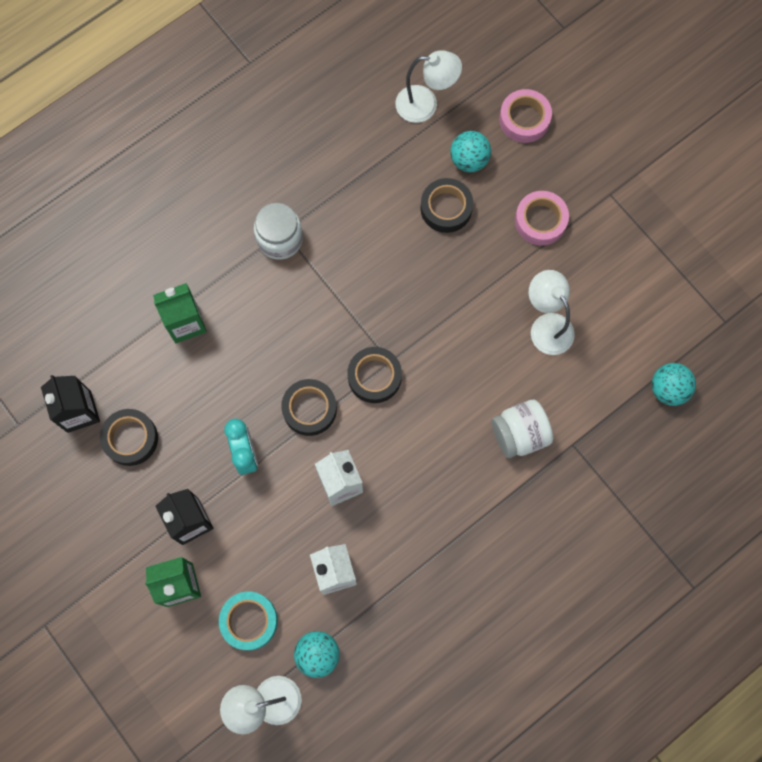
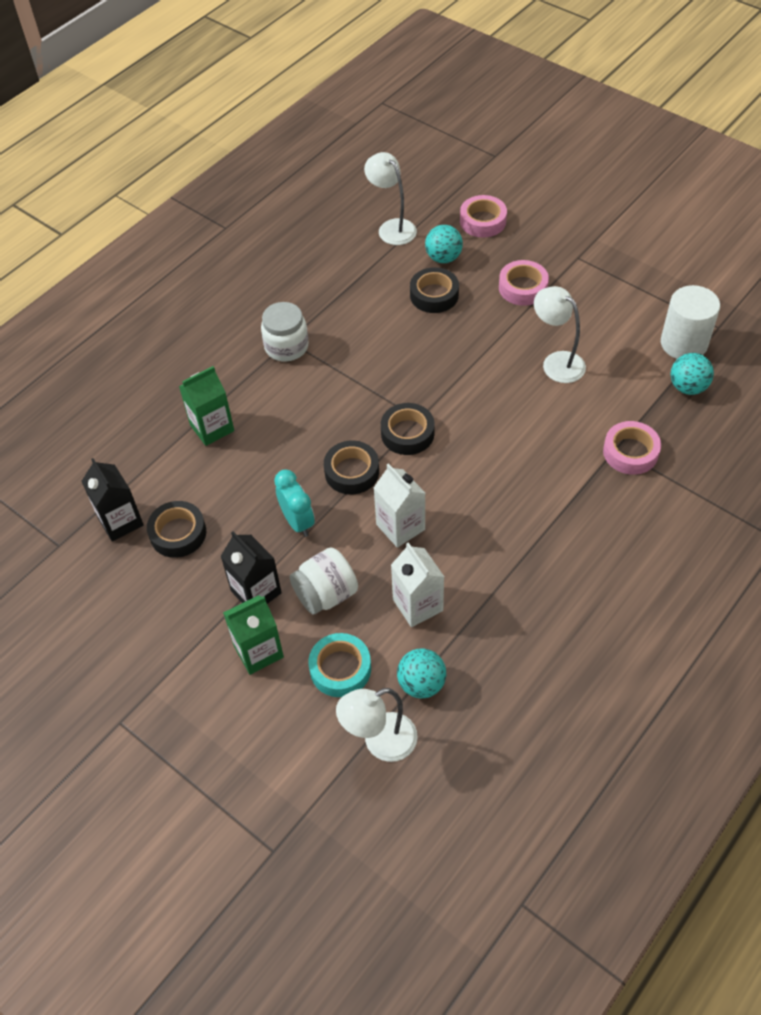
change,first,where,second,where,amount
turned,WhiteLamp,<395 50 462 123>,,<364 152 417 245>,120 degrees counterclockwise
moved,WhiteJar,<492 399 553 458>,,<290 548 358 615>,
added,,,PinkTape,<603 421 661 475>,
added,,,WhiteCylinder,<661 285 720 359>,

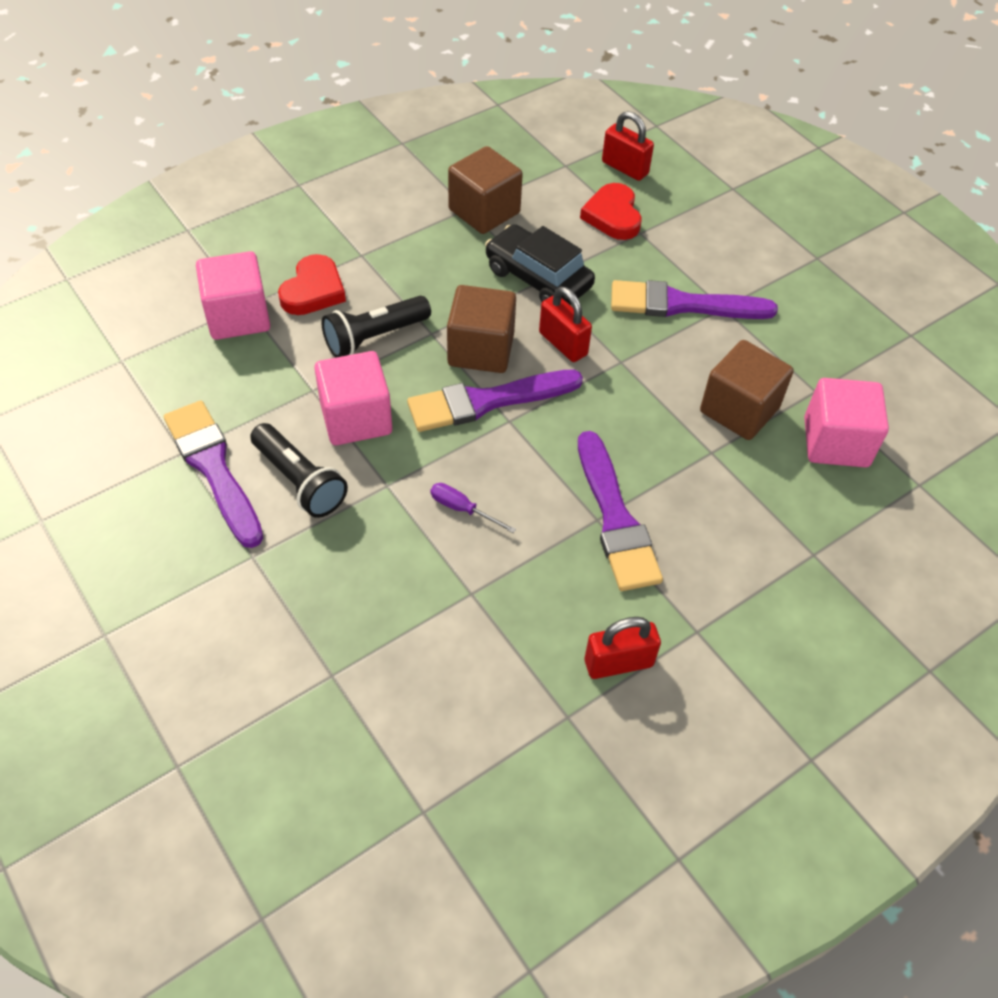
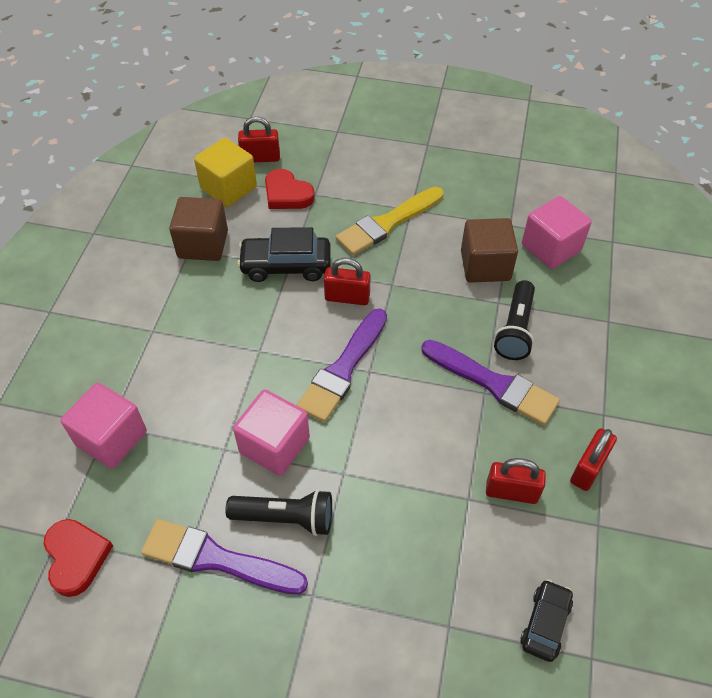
change,first,where,second,where,amount
moved,RedHeart,<278 254 346 315>,,<44 519 113 597>,
moved,BlackFlashlight,<322 296 431 357>,,<494 280 535 360>,
removed,PurpleScrewdriver,<430 483 516 533>,,,
removed,BrownCube,<447 285 516 373>,,,
recoloured,PurpleBrush,<611 280 778 319>,YellowBrush,<336 187 444 255>,
added,,,YellowCube,<194 138 257 207>,
added,,,RedPadlock,<486 458 546 504>,
added,,,BlackCar,<520 579 573 662>,

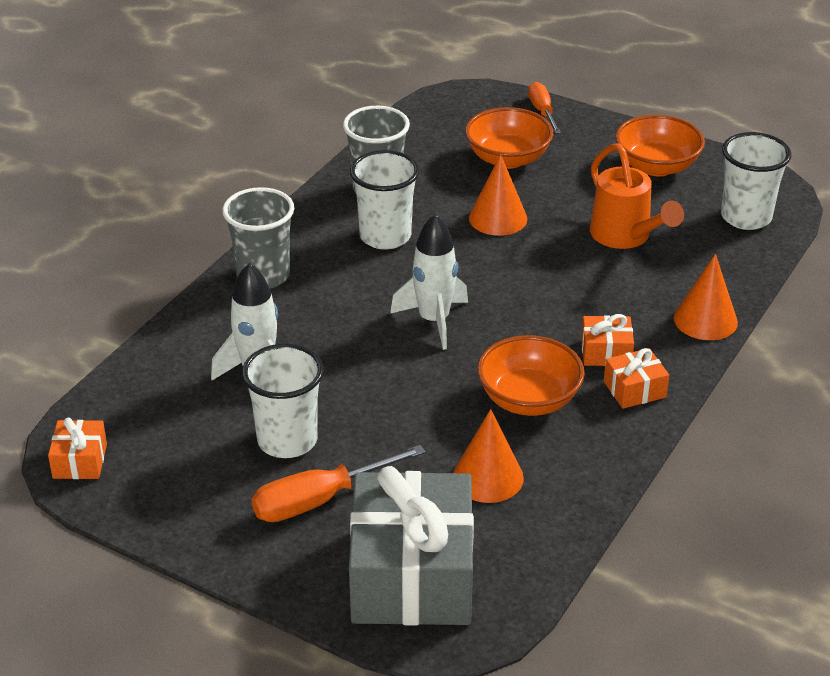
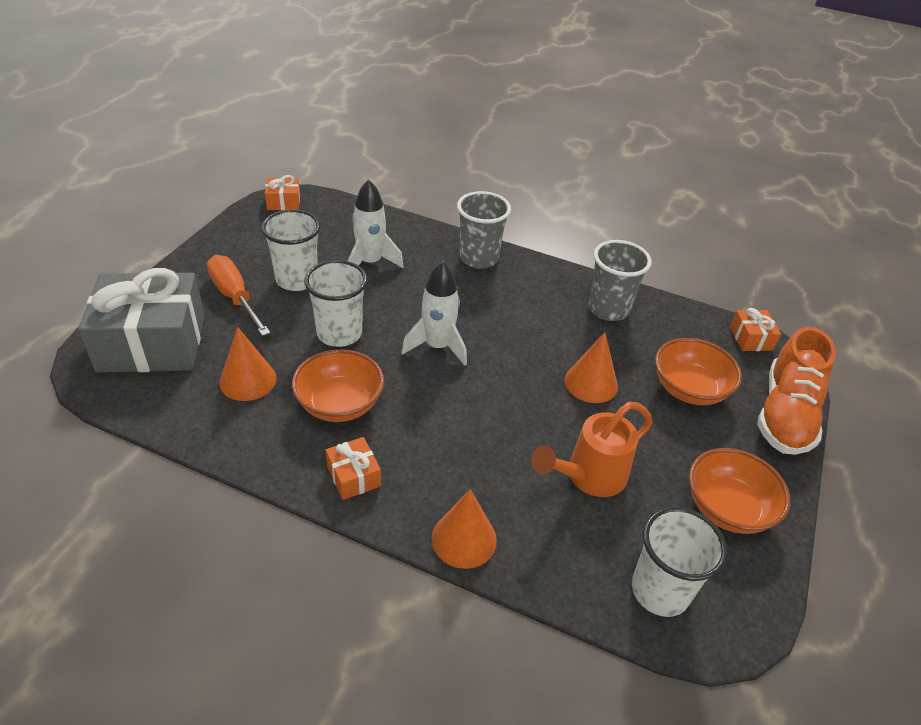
change,first,where,second,where,amount
moved,WhiteCup,<350 150 419 250>,,<304 260 368 347>,
replaced,OrangeScrewdriver,<528 82 561 134>,OrangeShoe,<757 327 836 455>,
moved,OrangeGift,<581 314 634 366>,,<730 308 781 351>,

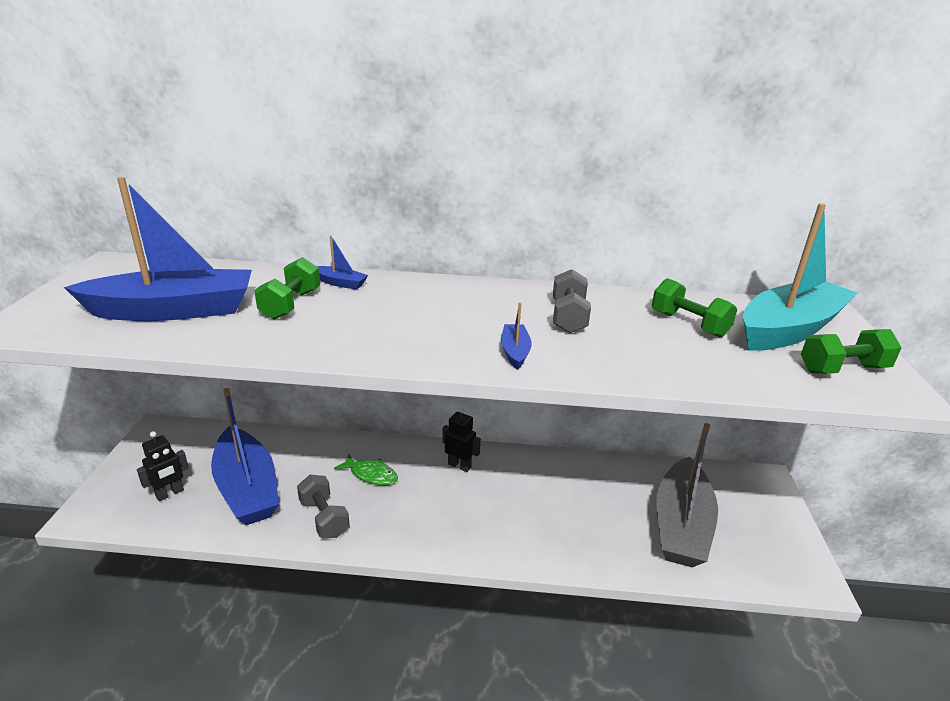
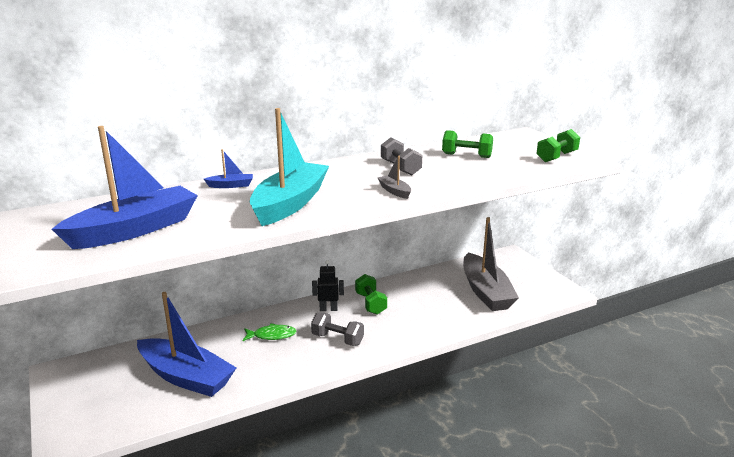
change,first,where,second,where,amount
removed,BlackRobot,<137 431 189 502>,,,
moved,GreenDumbbell,<254 257 320 320>,,<355 274 387 315>,
moved,GreyDumbbell,<297 475 350 538>,,<311 312 364 346>,
recoloured,BlueBoat,<501 302 532 370>,GreyBoat,<378 156 411 199>,
moved,TurquoiseBoat,<743 204 857 351>,,<250 108 329 226>,

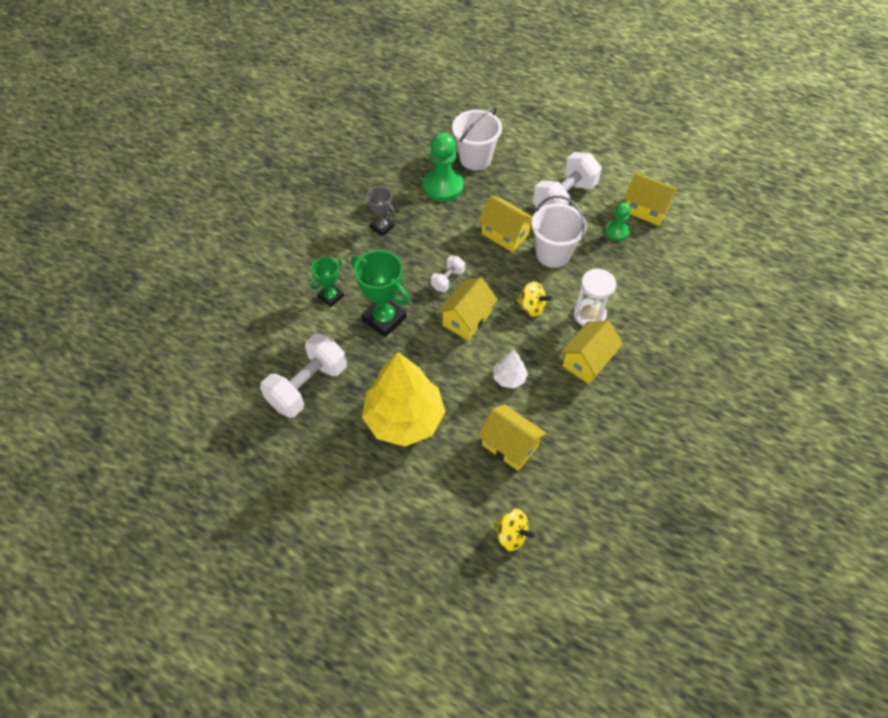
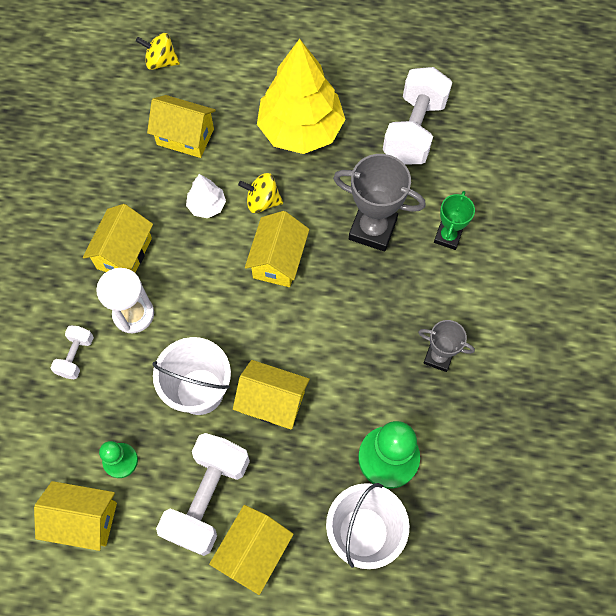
change,first,where,second,where,amount
recoloured,GreenTrophy,<351 250 410 337>,GreyTrophy,<333 154 426 251>,
moved,WhiteDumbbell,<431 256 465 292>,,<50 325 94 379>,
moved,YellowSpinningTop,<516 281 552 317>,,<238 173 283 213>,
added,,,YellowHouse,<209 505 293 595>,

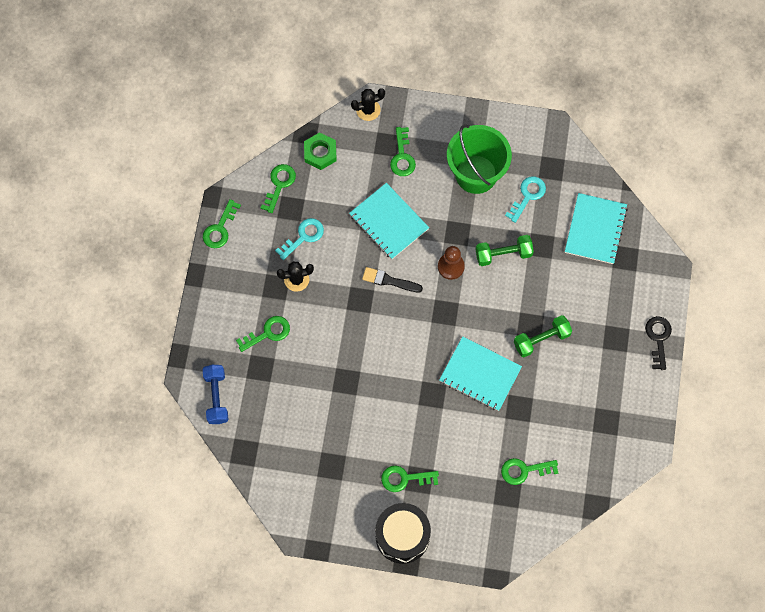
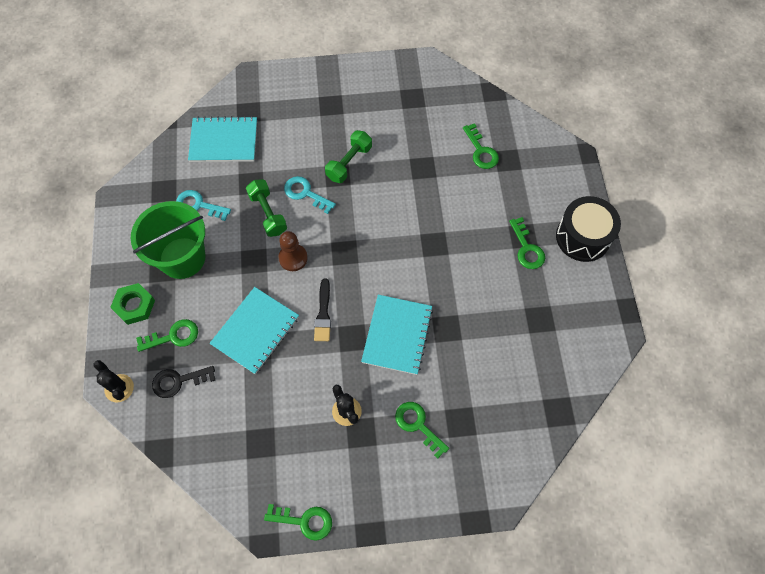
change,first,where,second,where,amount
removed,BlueDumbbell,<203 365 229 424>,,,
removed,GreenKey,<261 164 296 213>,,,
moved,TurquoiseKey,<275 218 324 260>,,<284 176 336 214>,
moved,GreenNut,<304 132 337 170>,,<110 283 155 325>,
moved,TurquoiseNotebook,<439 336 522 411>,,<361 295 433 375>,
turned,GreenDumbbell,<514 315 572 357>,,<325 130 372 183>,75 degrees clockwise
moved,BlackKey,<645 316 672 370>,,<152 366 215 398>,

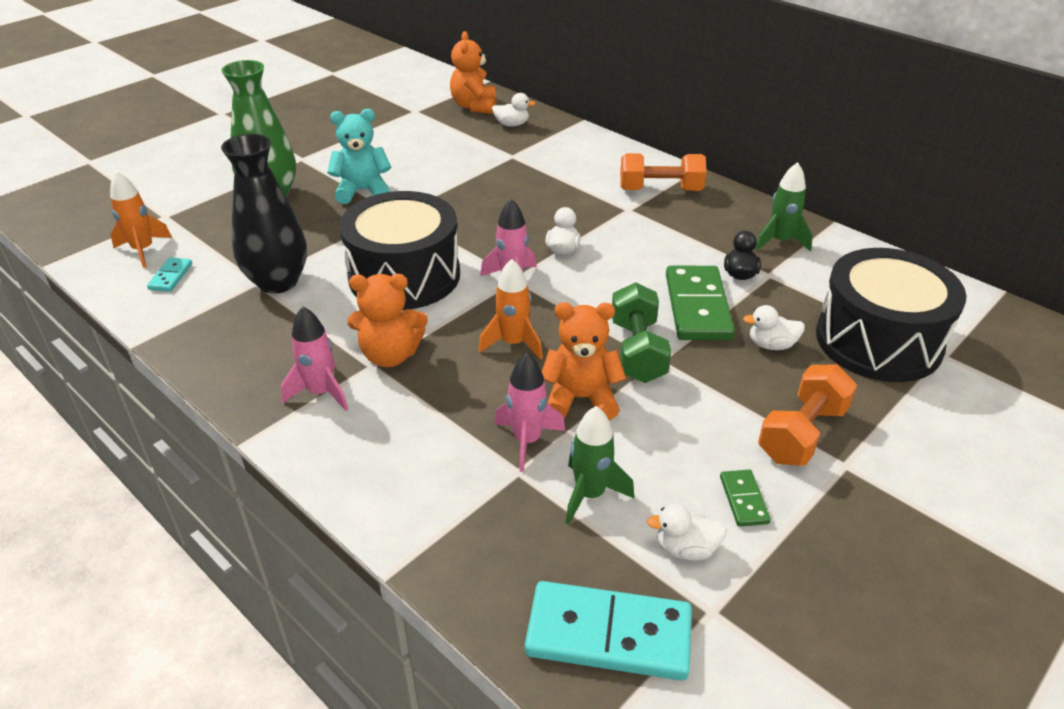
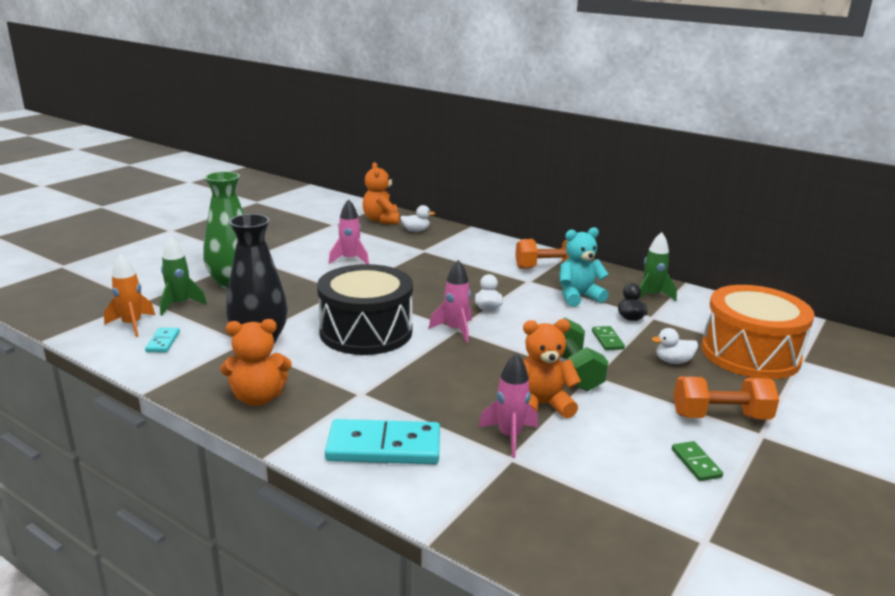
change,first,where,second,where,amount
moved,PinkRocket,<281 306 348 411>,,<329 199 369 264>,
moved,TurquoiseTeddyBear,<327 109 391 204>,,<560 227 609 307>,
moved,OrangeTeddyBear,<347 274 428 367>,,<220 319 292 406>,
removed,OrangeRocket,<478 259 543 359>,,,
moved,TurquoiseDomino,<525 581 692 681>,,<325 419 440 464>,
moved,GreenRocket,<566 406 634 525>,,<160 237 207 315>,
removed,WhiteDuck,<647 504 727 561>,,,
resized,GreenDomino,<666 266 735 340>,,<592 326 625 350>,x0.48
turned,OrangeDumbbell,<758 364 857 466>,,<673 376 779 419>,60 degrees clockwise
recoloured,BlackDrum,<816 248 967 382>,OrangeDrum,<701 285 814 379>,

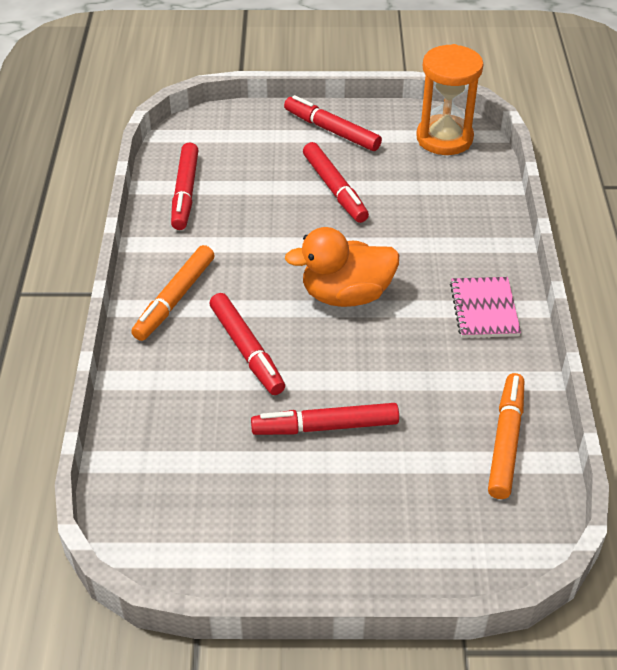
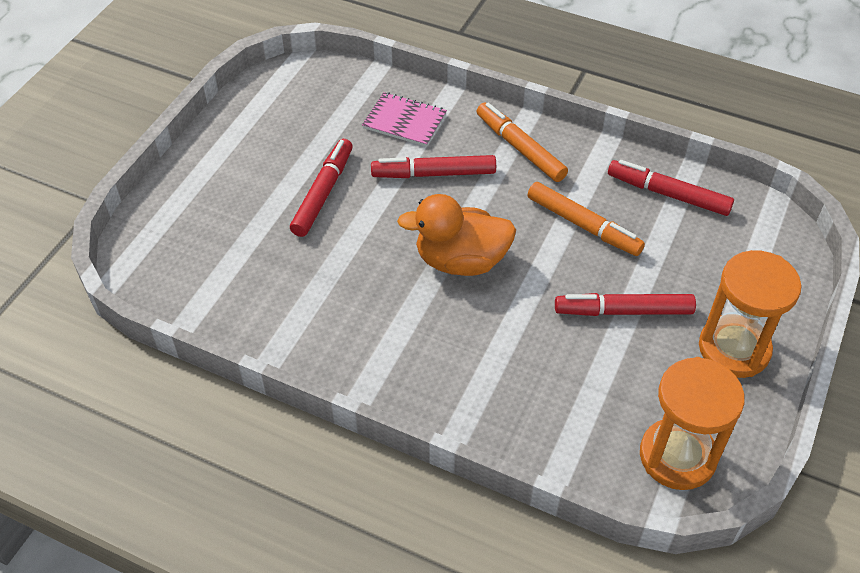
change,first,where,second,where,amount
replaced,RedMarker,<284 95 382 151>,OrangeHourglass,<699 250 802 378>,
turned,OrangeDuck,<285 227 399 307>,,<397 194 516 276>,105 degrees counterclockwise
moved,PinkNotebook,<450 277 521 338>,,<362 92 447 147>,
moved,OrangeMarker,<488 373 524 499>,,<527 182 645 256>,

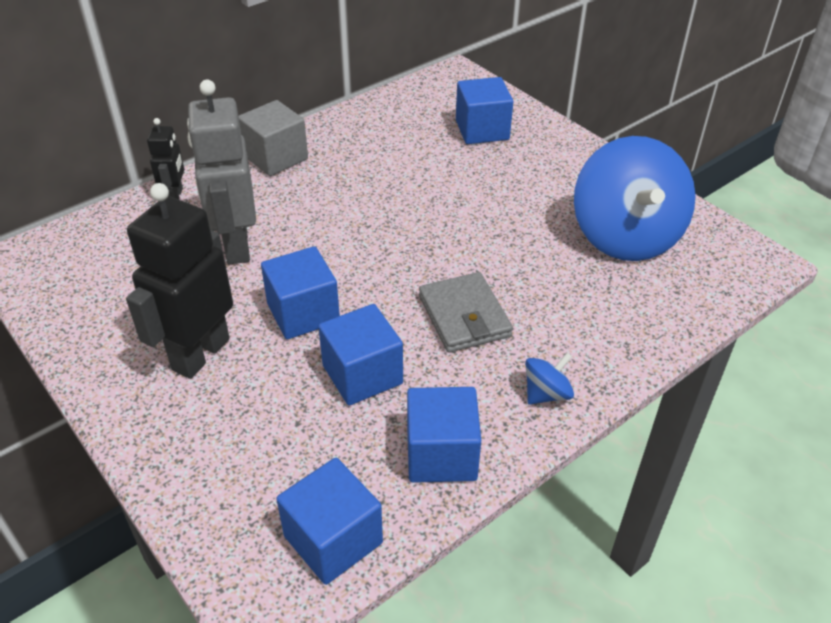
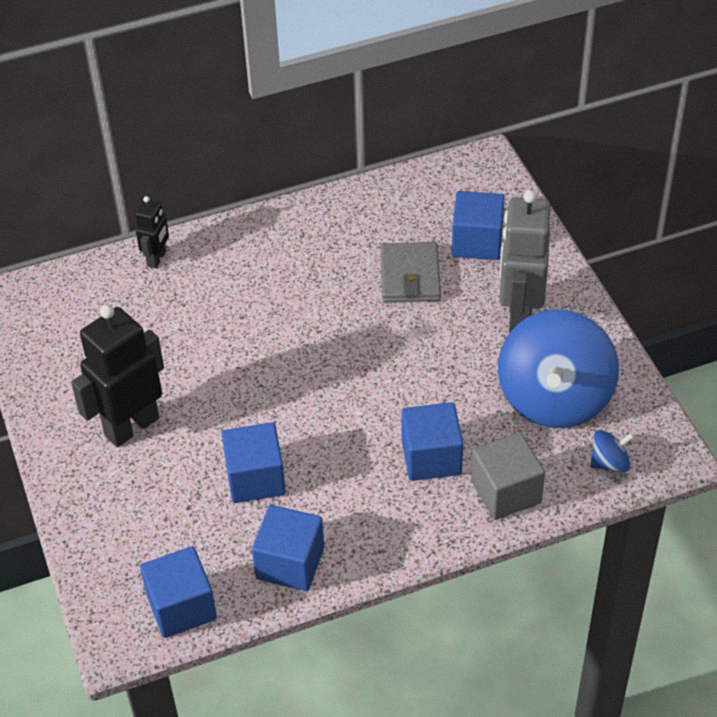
change,first,where,second,where,amount
moved,GreyRobot,<187 80 256 265>,,<499 190 550 333>,
moved,GreyCube,<238 100 308 176>,,<471 433 545 520>,
moved,BlueCube,<261 246 340 339>,,<401 402 463 481>,
moved,GreyWallet,<419 272 513 353>,,<381 242 441 303>,
moved,BlueSpinningTop,<525 353 574 405>,,<590 430 634 472>,

